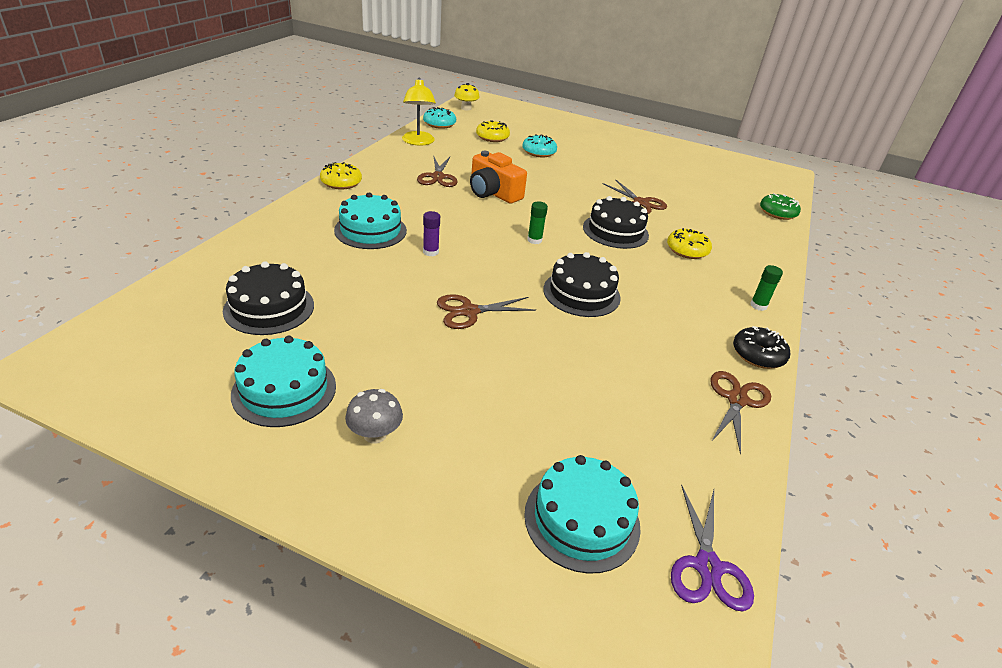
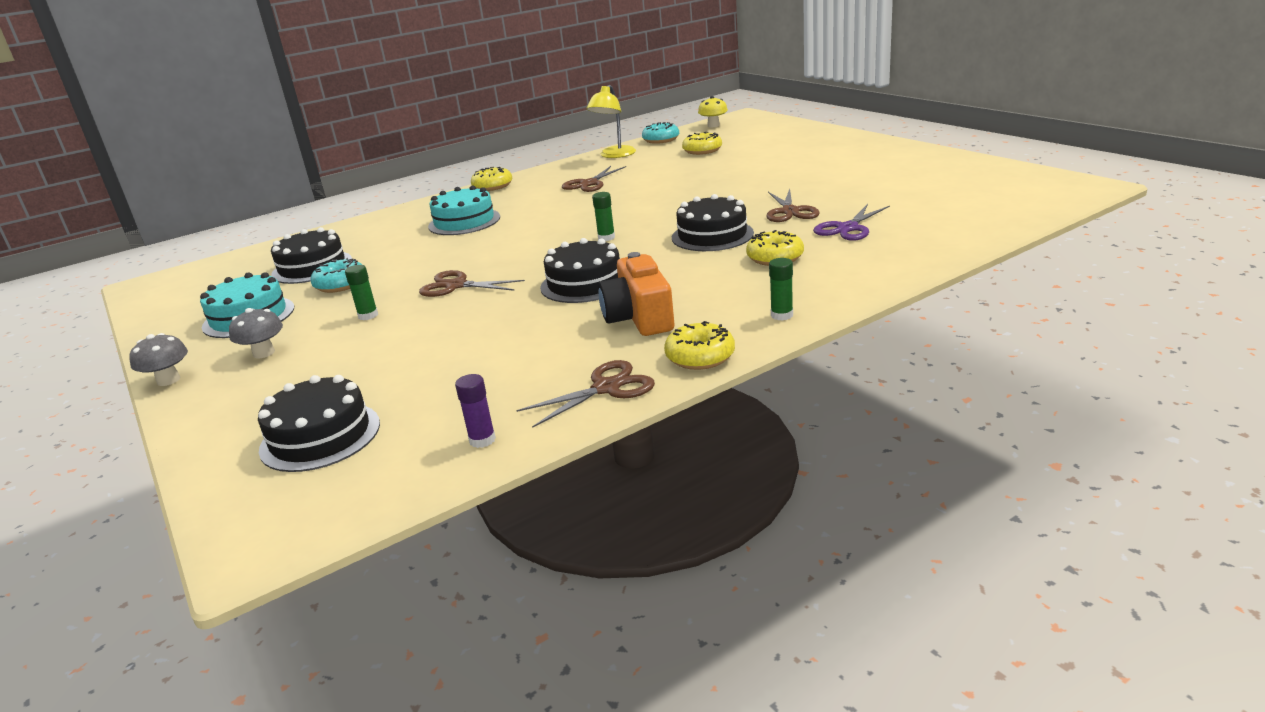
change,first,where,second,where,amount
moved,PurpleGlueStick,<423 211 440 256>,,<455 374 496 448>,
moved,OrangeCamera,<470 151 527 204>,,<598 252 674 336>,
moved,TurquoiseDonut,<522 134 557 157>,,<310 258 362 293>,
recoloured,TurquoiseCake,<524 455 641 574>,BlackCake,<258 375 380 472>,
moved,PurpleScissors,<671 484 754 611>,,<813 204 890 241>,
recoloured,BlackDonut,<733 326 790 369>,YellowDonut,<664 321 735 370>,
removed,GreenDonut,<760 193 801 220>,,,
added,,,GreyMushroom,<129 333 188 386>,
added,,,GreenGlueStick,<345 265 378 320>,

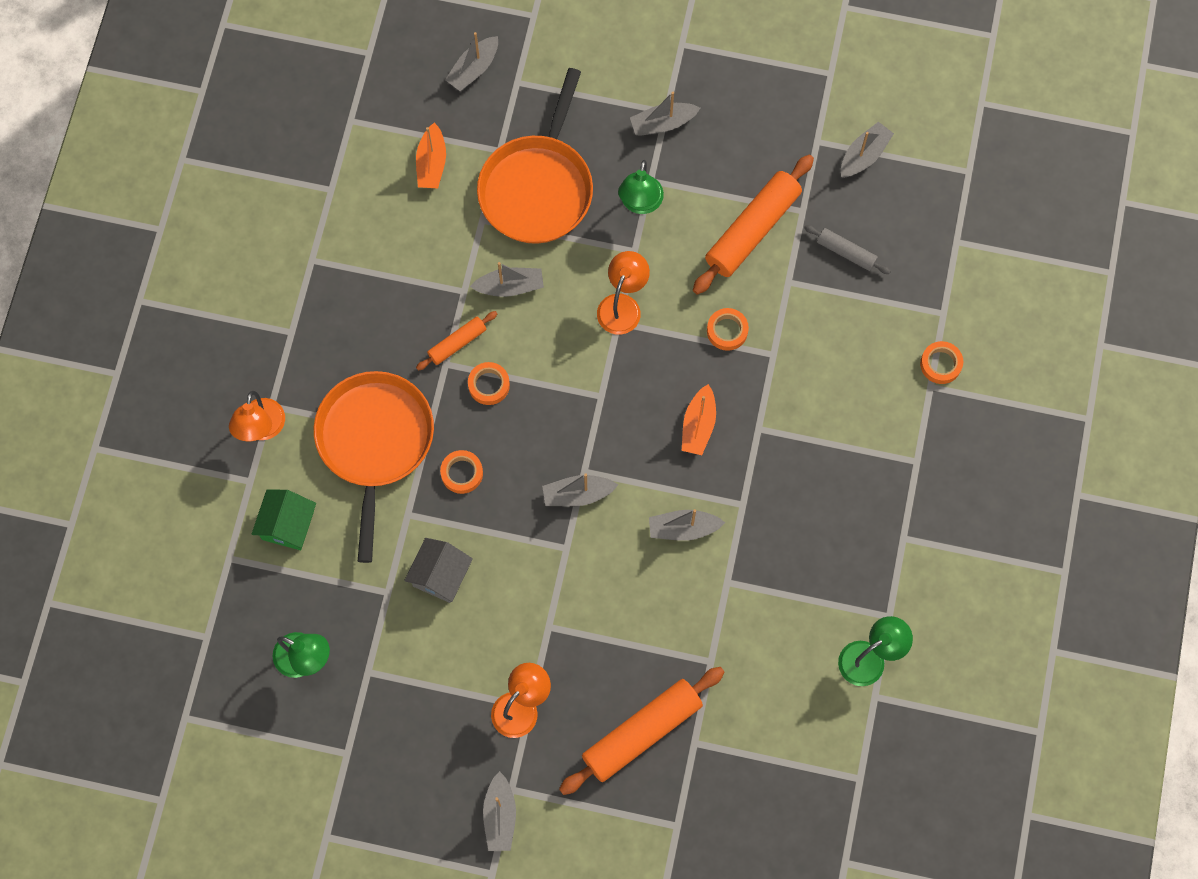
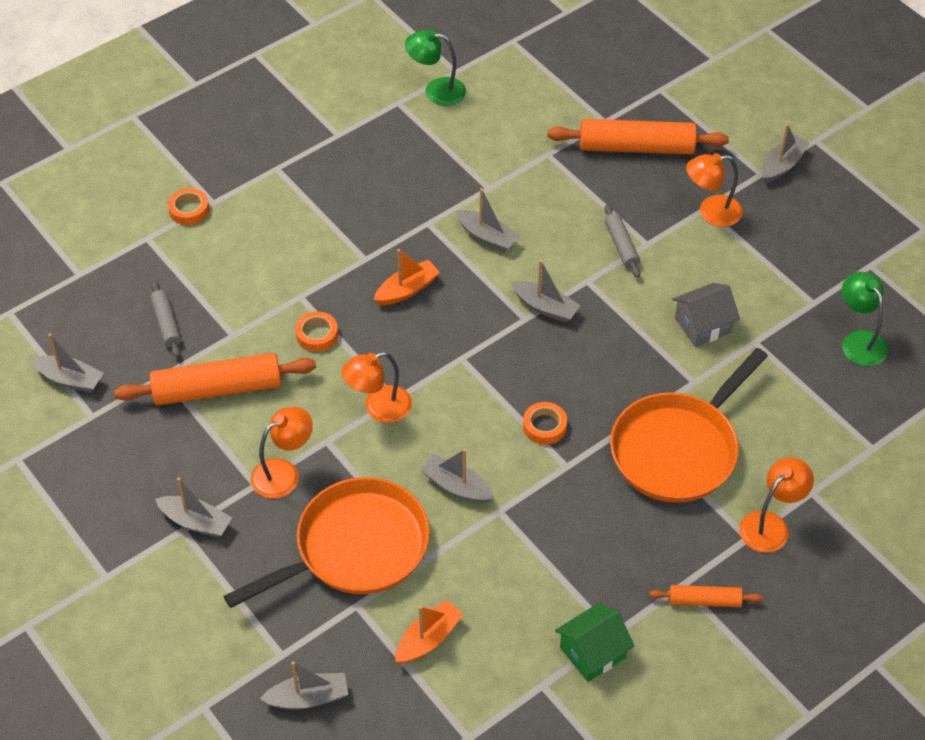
change,first,where,second,where,amount
moved,GreenHouse,<252 489 316 550>,,<555 603 634 682>,
moved,OrangeRollingPin,<416 311 497 370>,,<649 585 763 607>,
removed,OrangeTape,<440 450 483 494>,,,
recoloured,GreenLamp,<618 160 664 214>,OrangeLamp,<251 407 313 499>,
turned,GreyBoat,<841 122 894 178>,,<31 333 103 392>,150 degrees counterclockwise
added,,,GreyRollingPin,<604 205 640 278>,

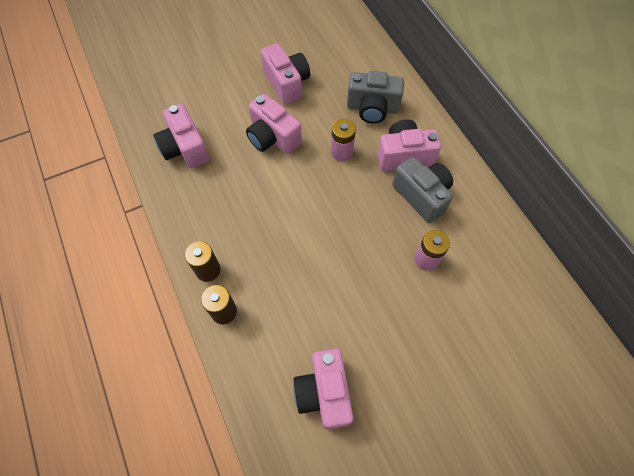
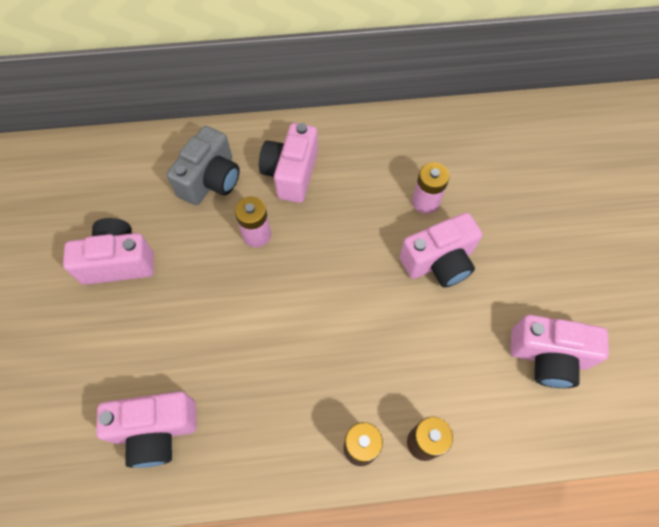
change,first,where,second,where,amount
moved,PinkCamera,<246 94 302 154>,,<399 213 482 288>,
removed,GreyCamera,<392 157 453 223>,,,

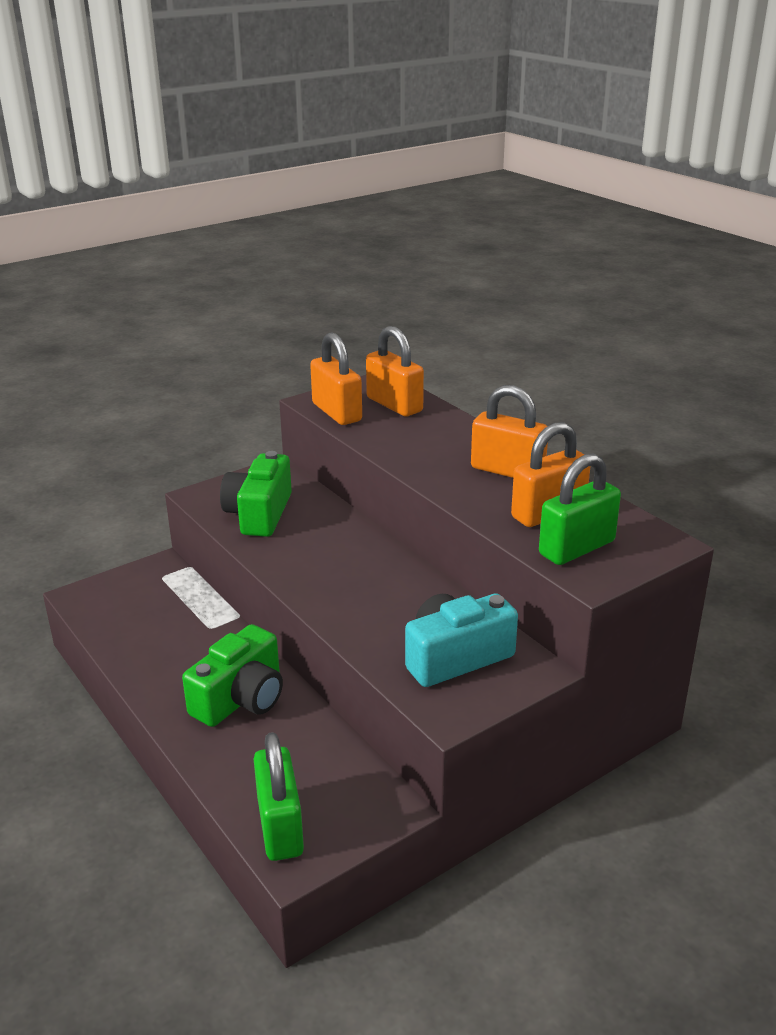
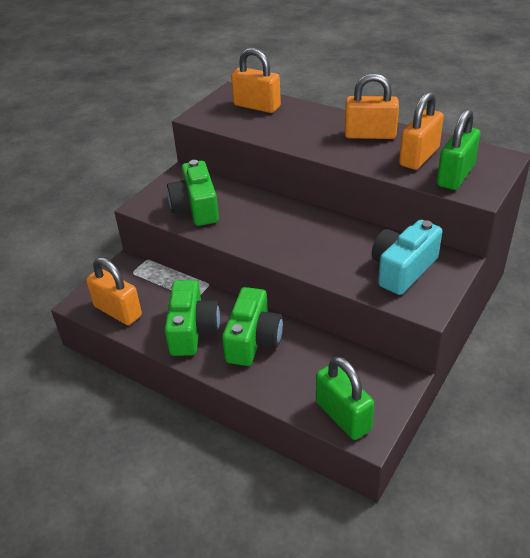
change,first,where,second,where,amount
moved,OrangePadlock,<310 332 362 425>,,<86 257 142 325>,
added,,,GreenCamera,<165 280 220 356>,

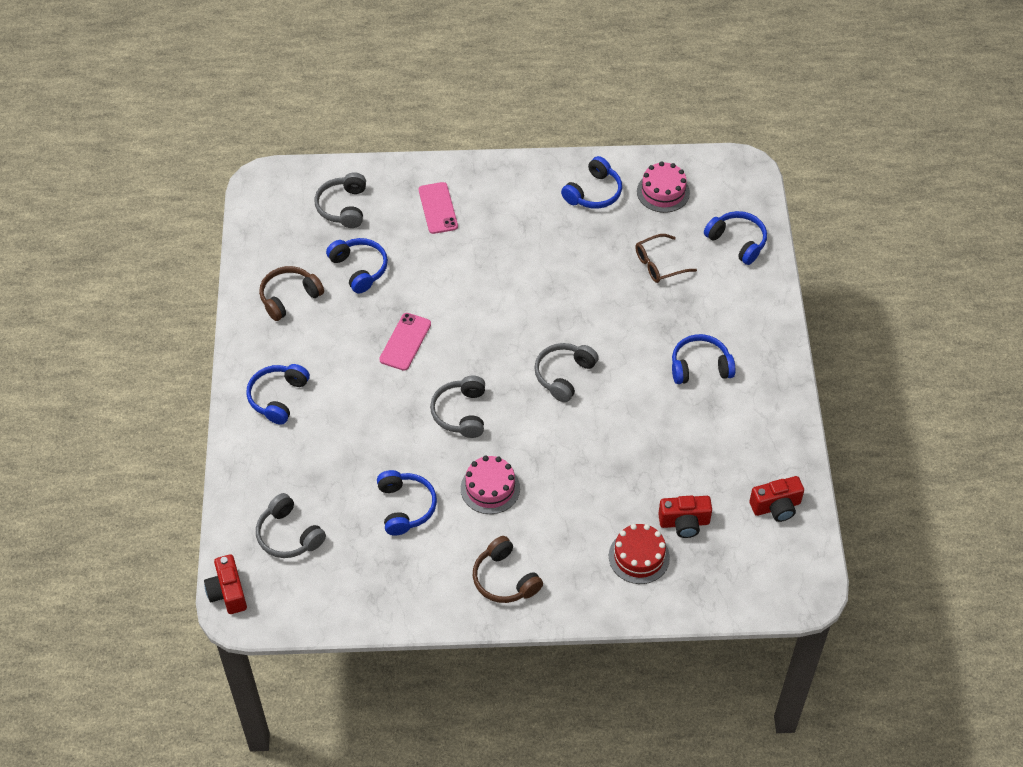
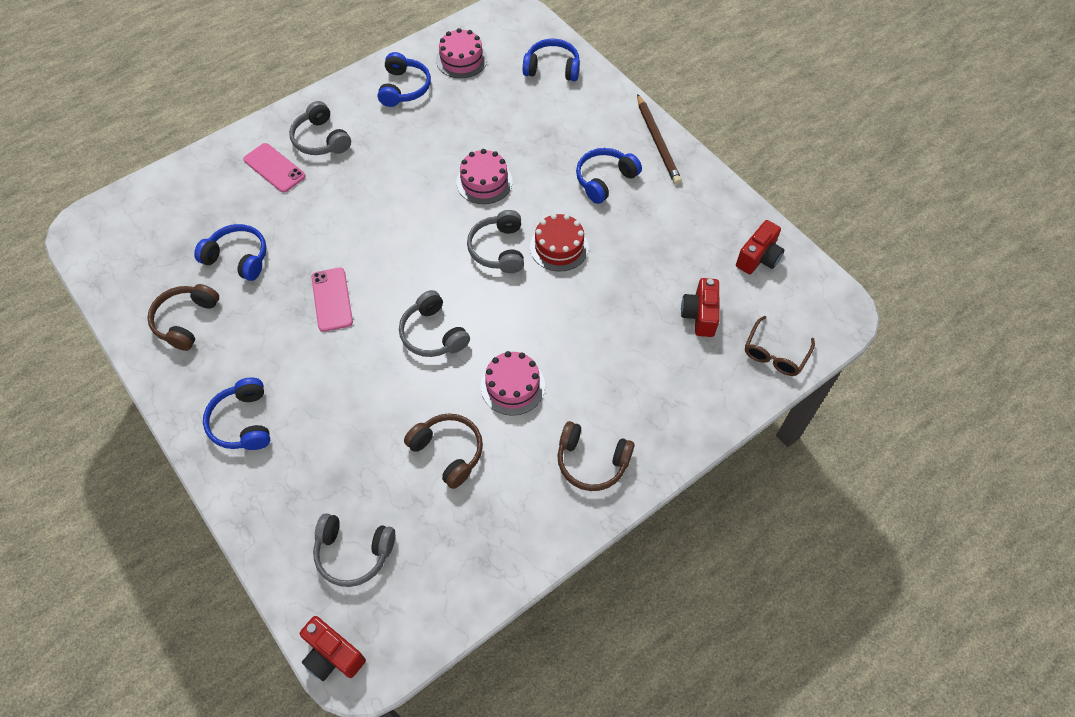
change,first,where,second,where,amount
moved,GreyHeadphones,<314 172 366 228>,,<289 101 351 155>,
recoloured,BlueHeadphones,<377 470 437 535>,BrownHeadphones,<404 413 483 489>,
moved,RedCake,<609 524 670 584>,,<530 214 589 272>,
moved,BrownGlasses,<635 234 697 283>,,<745 316 815 376>,
turned,RedCamera,<658 495 712 538>,,<681 278 719 337>,135 degrees clockwise
added,,,PinkCake,<456 149 513 204>,
added,,,BrownPencil,<637 94 682 185>,

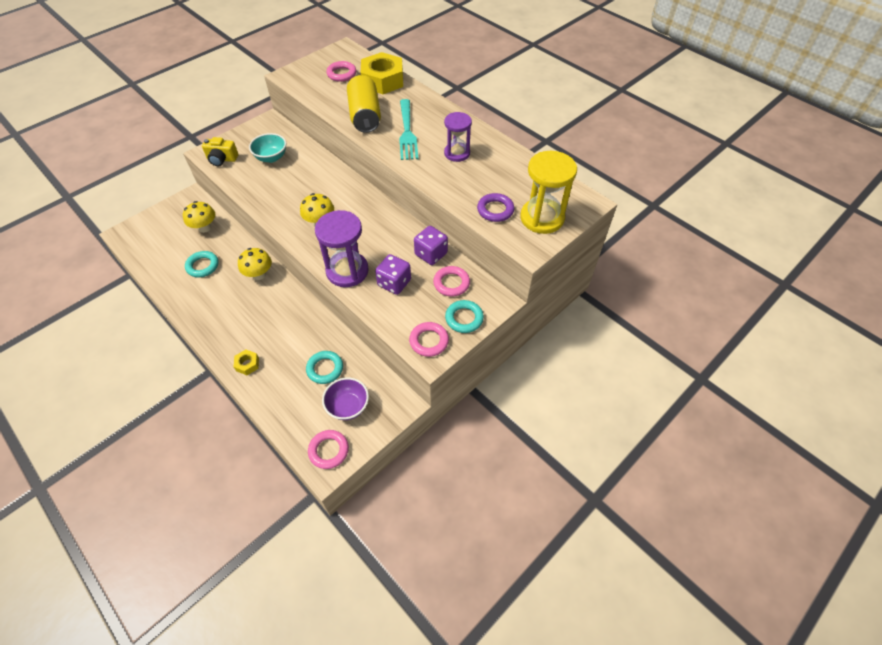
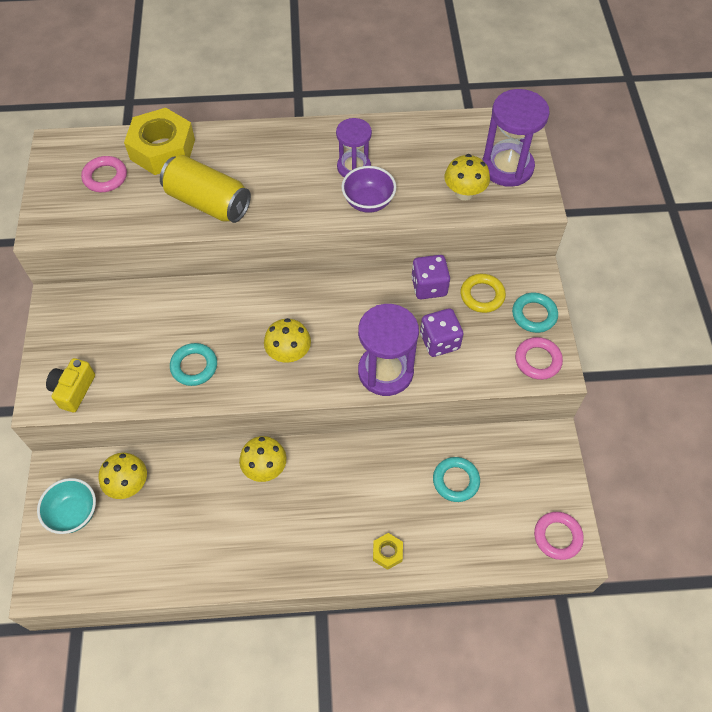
change,first,where,second,where,amount
moved,TurquoiseRing,<185 251 219 277>,,<170 343 217 386>,
turned,YellowCamera,<202 137 238 166>,,<46 358 95 413>,150 degrees clockwise
moved,TurquoiseBowl,<249 133 286 163>,,<37 478 96 534>,
moved,PurpleBowl,<322 377 369 420>,,<341 166 396 213>,
removed,TurquoiseFork,<399 99 418 160>,,,
recoloured,PinkRing,<433 266 470 297>,YellowRing,<461 274 506 313>,
replaced,PurpleRing,<477 193 514 222>,YellowMushroom,<444 154 490 200>,
recoloured,YellowHourglass,<520 151 577 234>,PurpleHourglass,<482 89 550 187>,

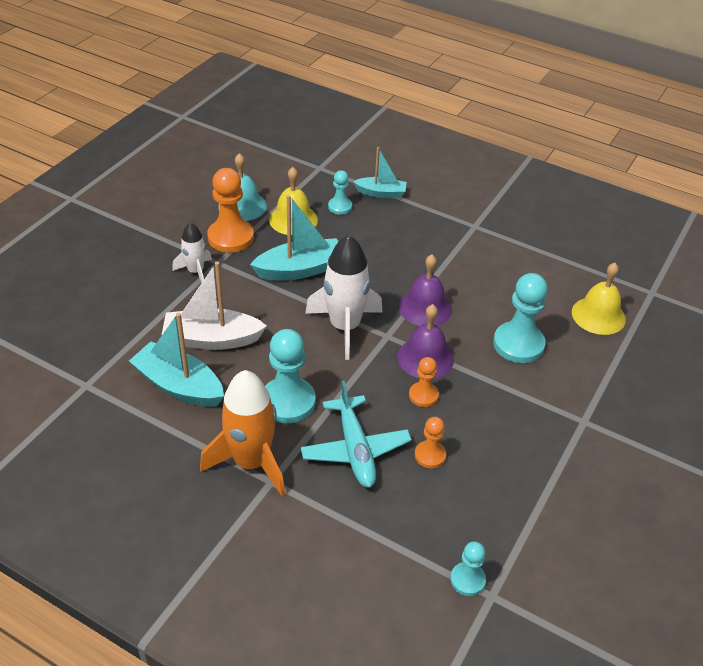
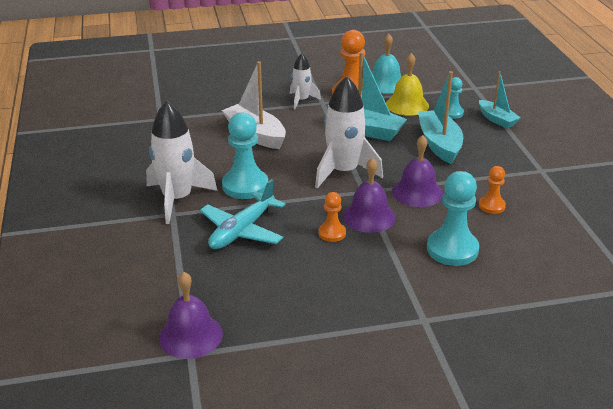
change,first,where,second,where,amount
moved,TurquoiseBoat,<129 313 224 407>,,<418 71 463 164>,
recoloured,OrangeRocket,<200 370 285 496>,WhiteRocket,<146 101 217 224>,
moved,OrangePawn,<415 417 446 468>,,<479 166 506 214>,
replaced,TurquoisePawn,<450 541 486 596>,PurpleBell,<159 272 223 359>,
removed,YellowBell,<572 263 626 335>,,,

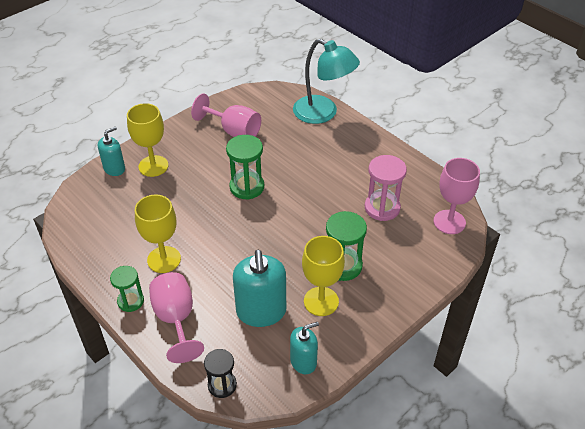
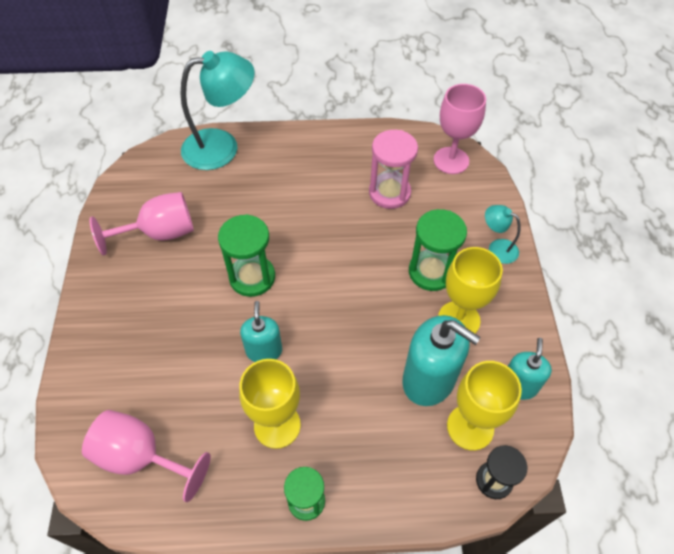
change,first,where,second,where,amount
moved,TurquoiseSoapDispenser,<98 127 125 176>,,<240 301 282 362>,
moved,YellowGoblet,<127 103 169 177>,,<447 361 522 451>,
moved,PinkGoblet,<149 272 204 363>,,<82 410 211 502>,
added,,,TurquoiseLamp,<485 205 521 264>,

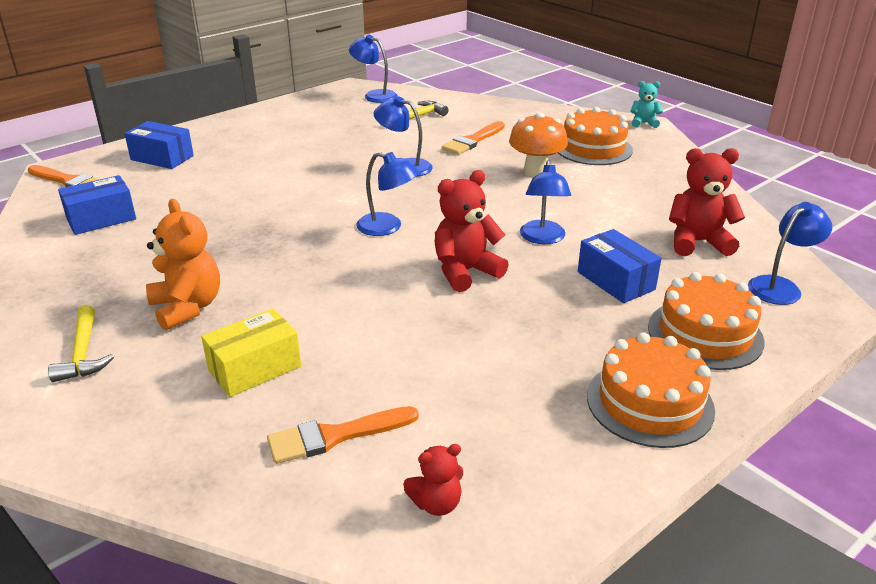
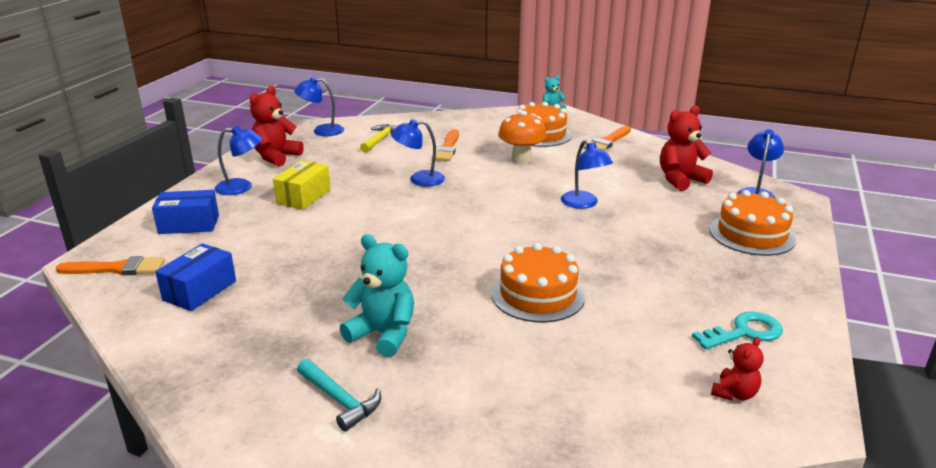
change,first,where,second,where,amount
recoloured,YellowHammer,<48 305 114 382>,TurquoiseHammer,<297 359 381 431>,
recoloured,OrangeTeddyBear,<146 199 220 331>,TurquoiseTeddyBear,<340 234 414 357>,
moved,YellowBox,<201 309 301 397>,,<273 160 331 210>,
moved,OrangeBrush,<267 406 419 464>,,<584 126 631 150>,
moved,BlueLamp,<356 152 419 236>,,<215 125 262 195>,
moved,RedTeddyBear,<435 170 509 292>,,<250 86 304 166>,
removed,BlueBox,<578 229 662 303>,,,
moved,OrangeCake,<587 332 715 448>,,<491 243 586 323>,
added,,,TurquoiseKey,<692 312 783 349>,

